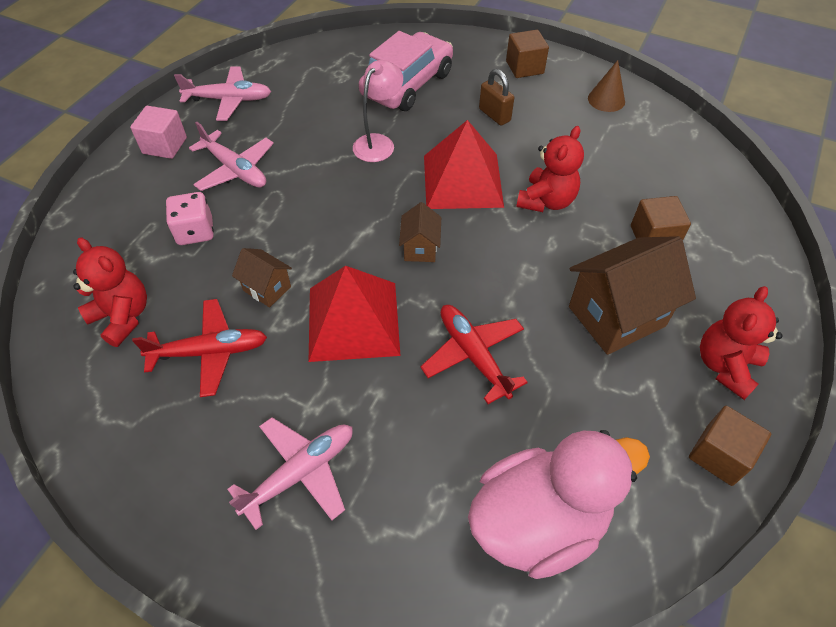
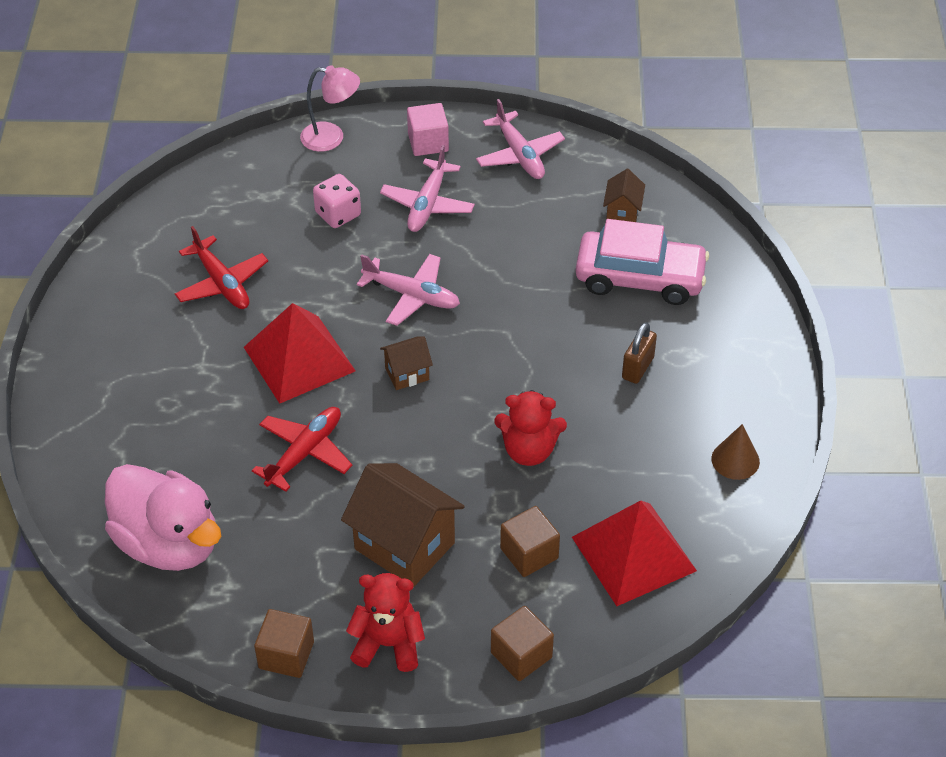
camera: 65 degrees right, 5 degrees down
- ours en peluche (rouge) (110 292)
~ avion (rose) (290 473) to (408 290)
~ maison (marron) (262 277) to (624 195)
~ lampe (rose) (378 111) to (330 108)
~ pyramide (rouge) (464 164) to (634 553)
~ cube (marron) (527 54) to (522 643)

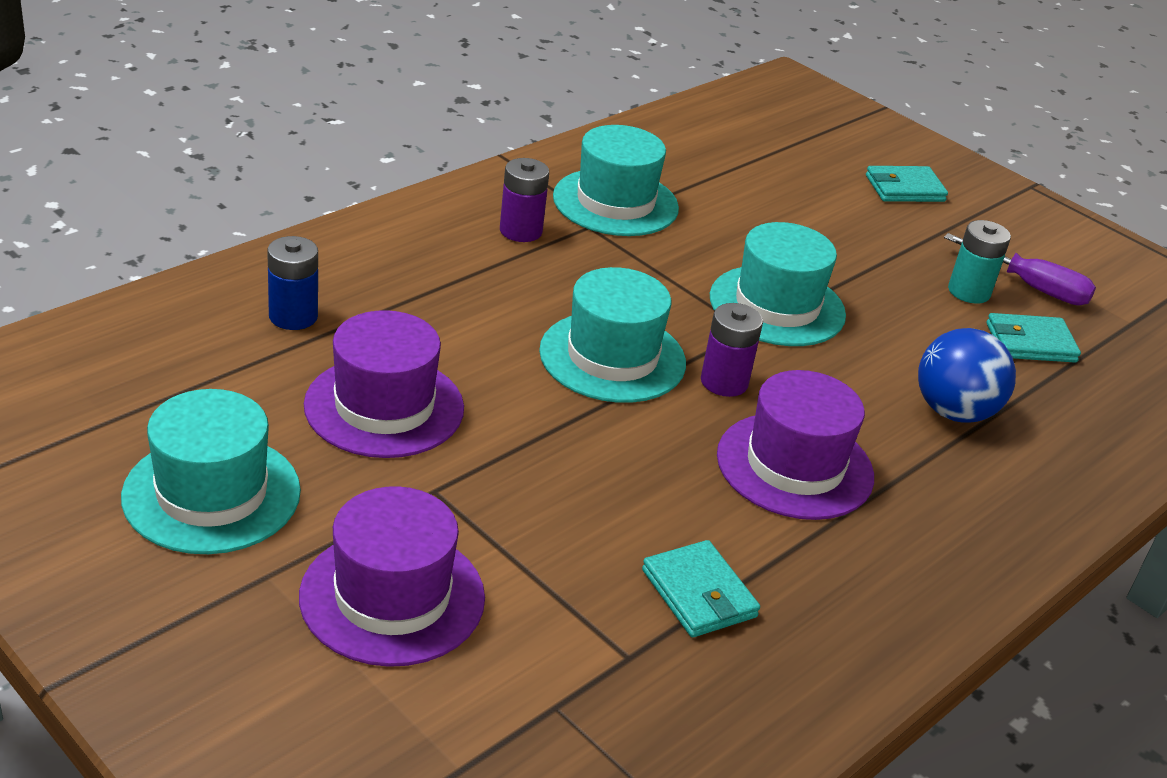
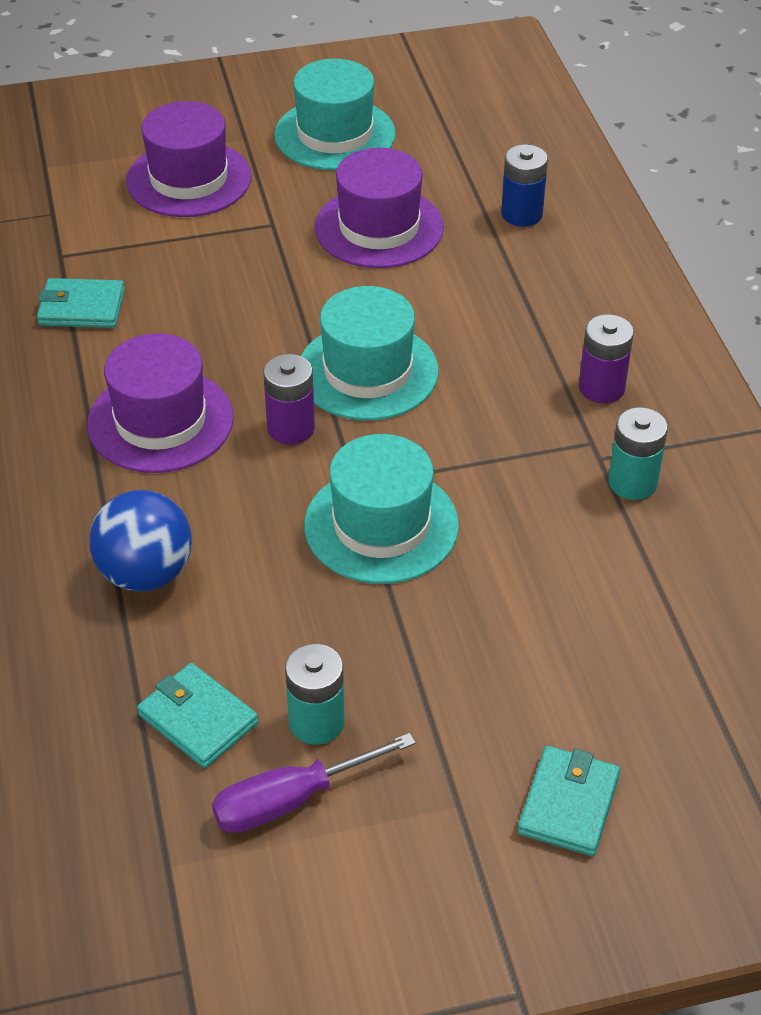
camera: 125 degrees right, 10 degrees up
~ chapeau (turquoise) (616 180) to pile (turquoise) (638 453)
~ portefeuille (turquoise) (1034 338) = (197 715) 75 degrees counterclockwise

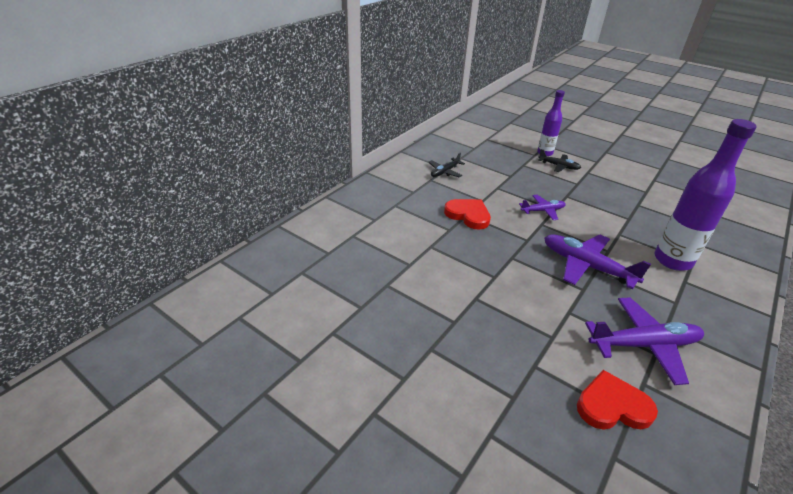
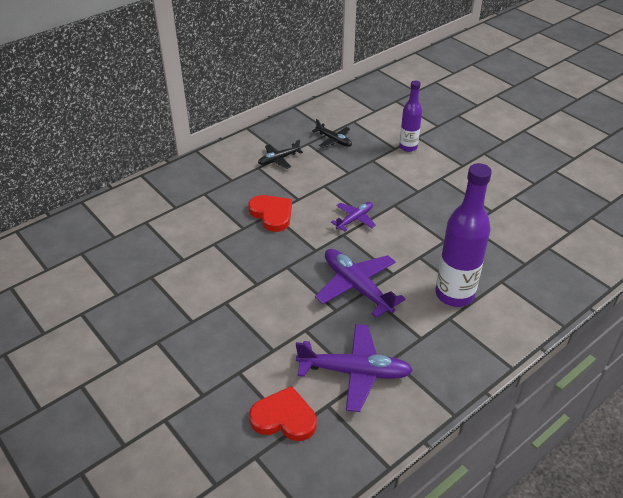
camera: 15 degrees right, 5 degrees up
~ avion (violet) (542 207) = (353 216) 45 degrees counterclockwise
~ avion (noir) (559 160) to (332 133)

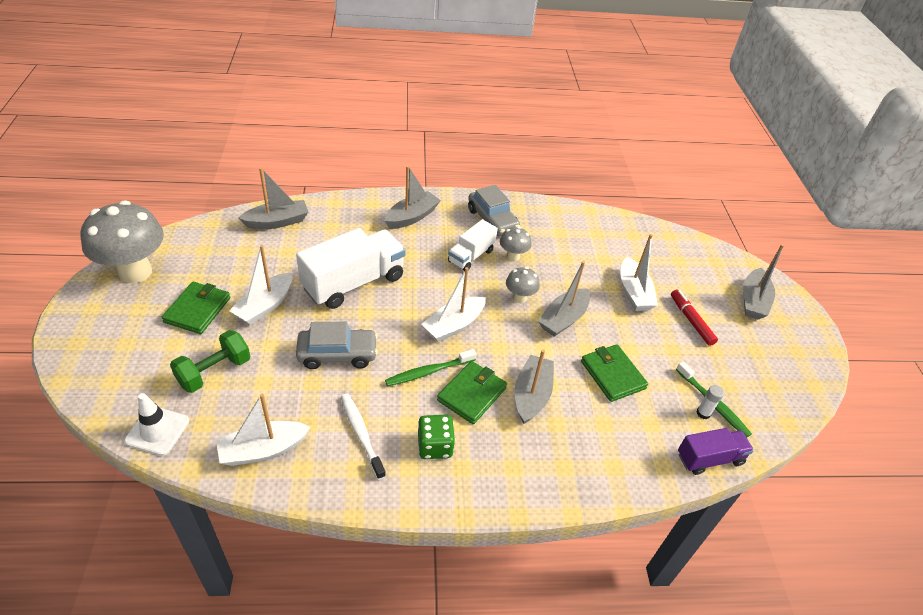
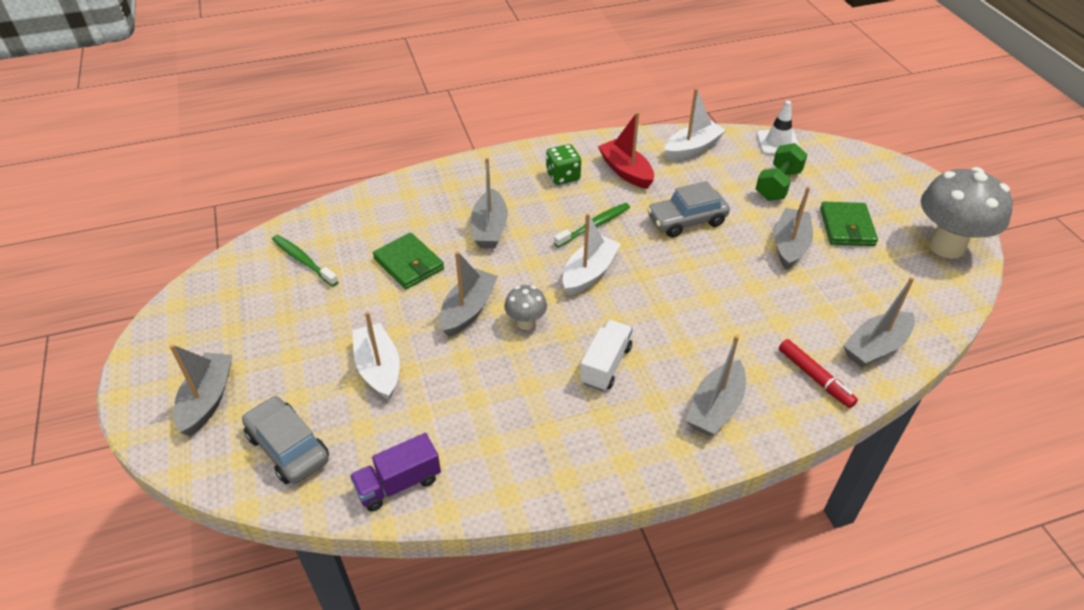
camera: 170 degrees right, 0 degrees up
~ bateau (blanc) (260 285) to bateau (gris) (794 228)
- camion (blanc) (351 268)
~ brosse à dents (blanc) (363 437) to bateau (rouge) (626 150)
- portefeuille (vert) (472 392)
~ voiture (gris) (494 210) to (285 440)
- champignon (gris) (516 244)
~ feutre (rouge) (694 318) to (818 373)
~ camion (violet) (716 451) to (395 472)
- bâton de colle (blanc) (710 402)

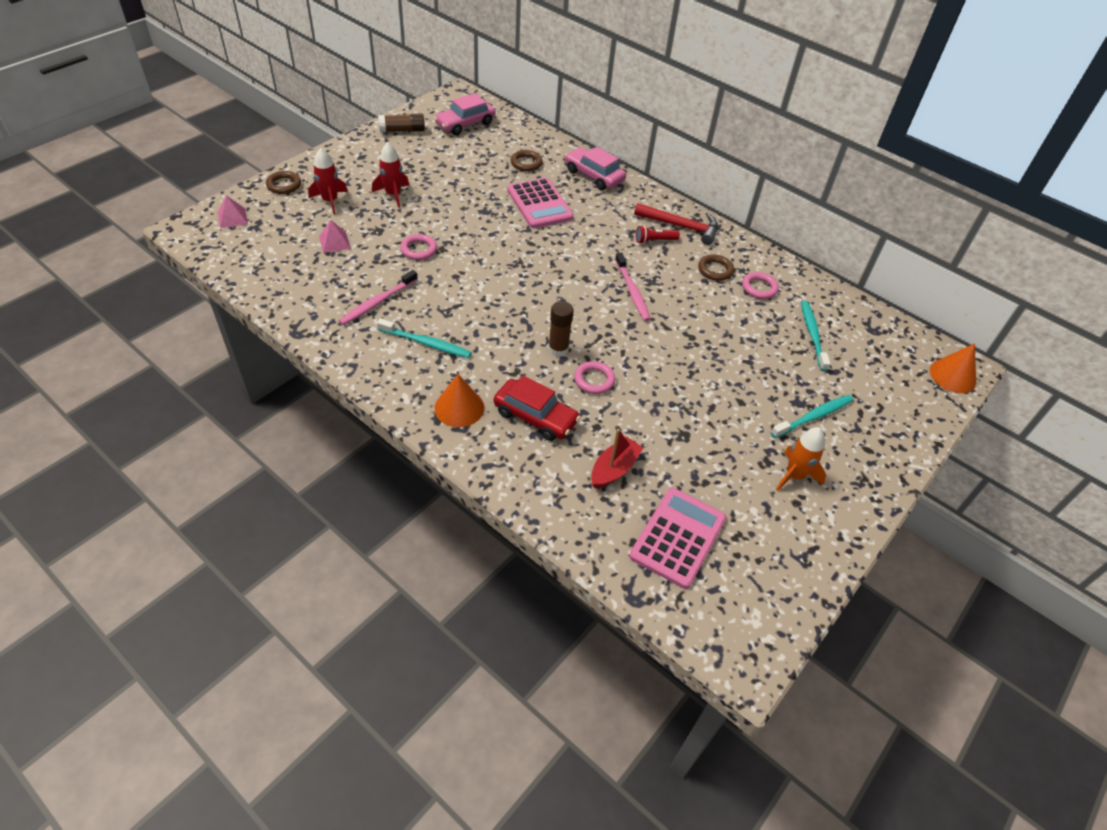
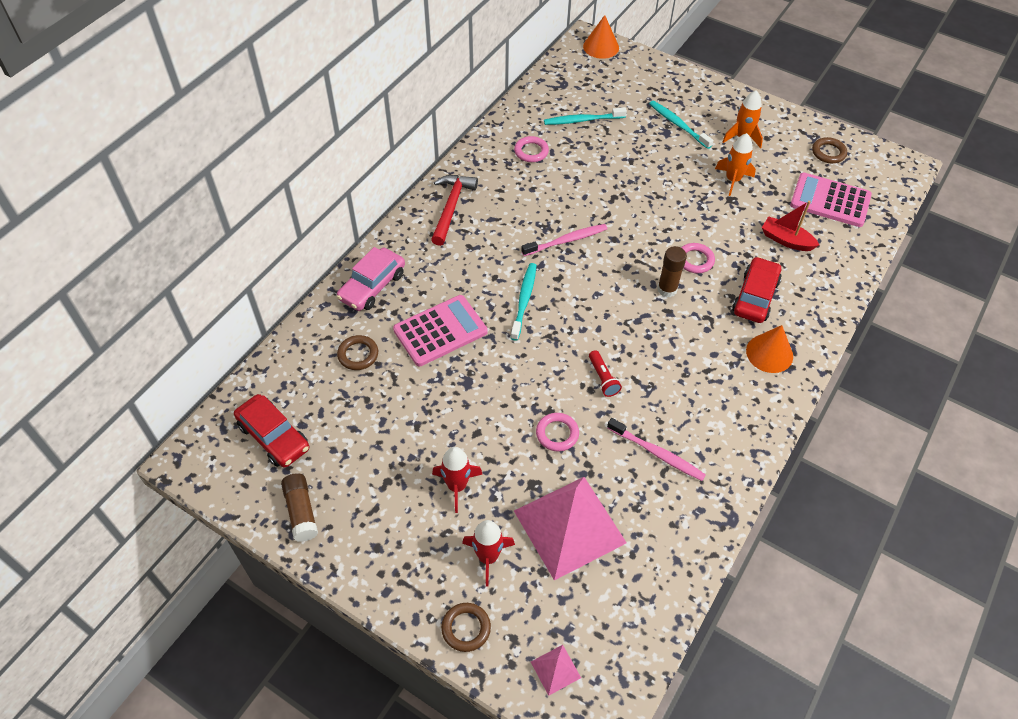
camera: 95 degrees left, 5 degrees up
~ pyramide (rose) (335 236) = (570 529) x2.43
~ brosse à dents (turquoise) (424 338) to (523 302)
~ voiture (rose) (465 114) to voiture (rouge) (271 431)
~ lampe de poche (rouge) (658 234) to (605 373)
~ anneau (marron) (716 267) to (829 150)
+ fusée (orange) (735 164)

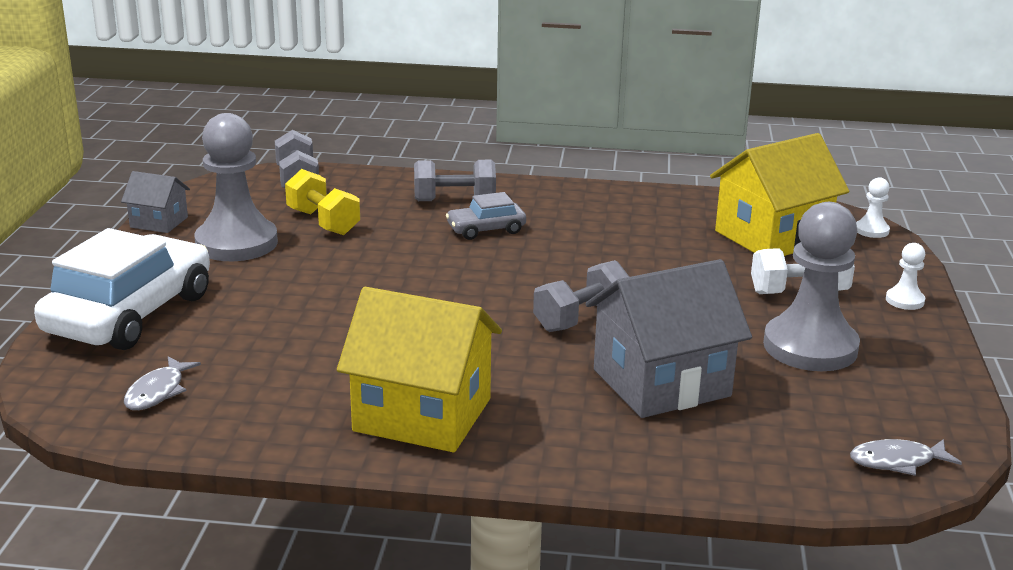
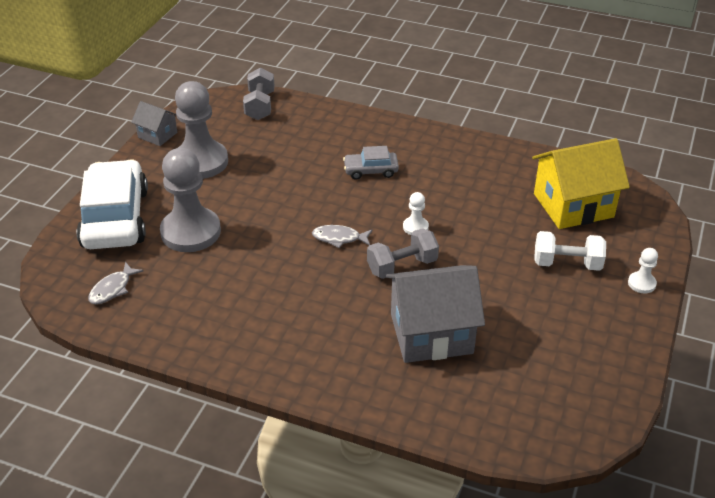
camera: 15 degrees right, 15 degrees up
~ voiture (blanc) (122 289) = (112 204) 45 degrees counterclockwise
- haltère (jaune) (322 202)
- maison (jaune) (419 369)
- haltère (gris) (455 180)
~ pion (gris) (811 286) to (190 200)
~ poisson (gris) (906 457) to (342 236)
~ pion (blanc) (873 207) to (416 213)

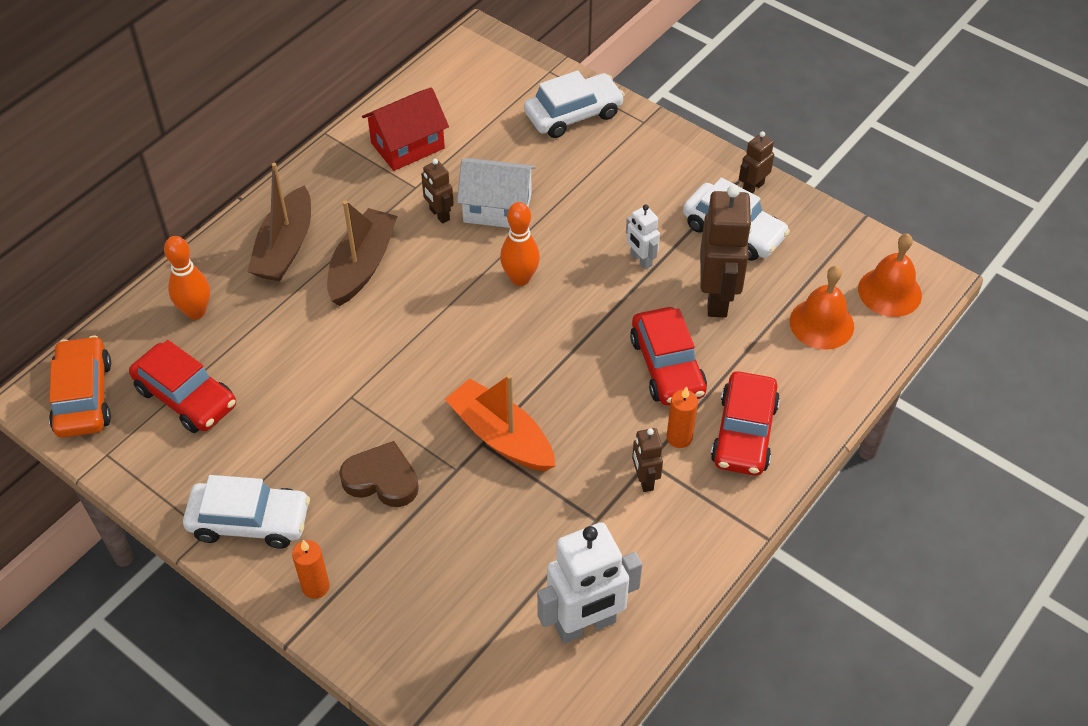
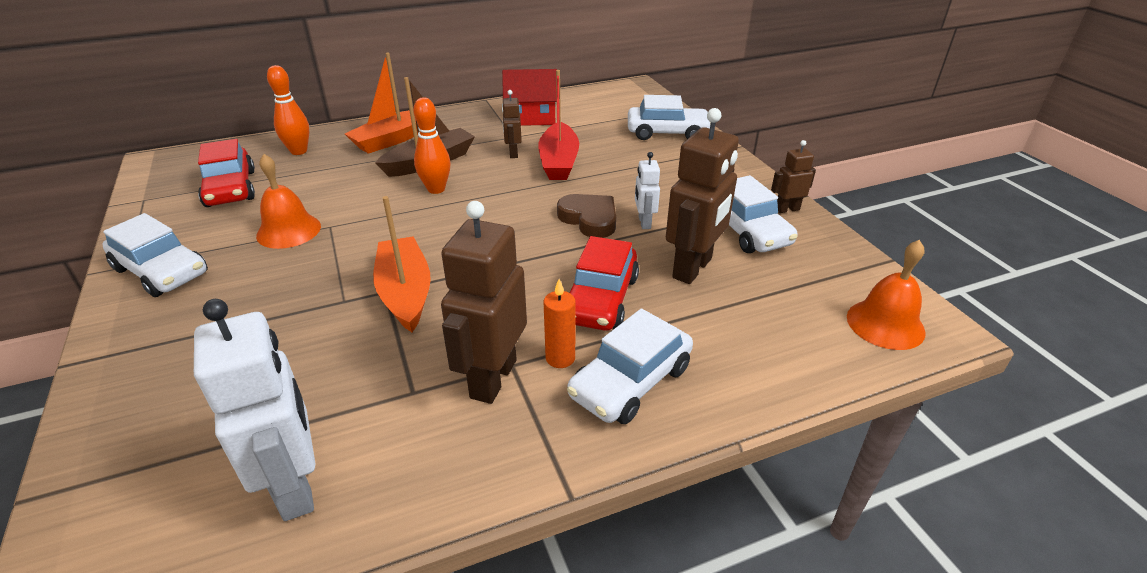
camera: 30 degrees right, 15 degrees down
- voiture (orange) (80 387)
~ bateau (marron) (279 222) to bateau (orange) (381 103)
- bougie (orange) (311 569)
~ cœur (marron) (379 474) to (586 216)
~ maison (blanc) (496 193) to bateau (rouge) (558 125)
~ quille (orange) (520 244) to (432 145)
~ robot (blanc) (589 583) = (254 410) 120 degrees counterclockwise
~ robot (marron) (647 460) = (484 302) x1.97
~ voiture (rouge) (745 423) to voiture (blanc) (630 366)
~ cloche (orange) (822 308) to (288 201)

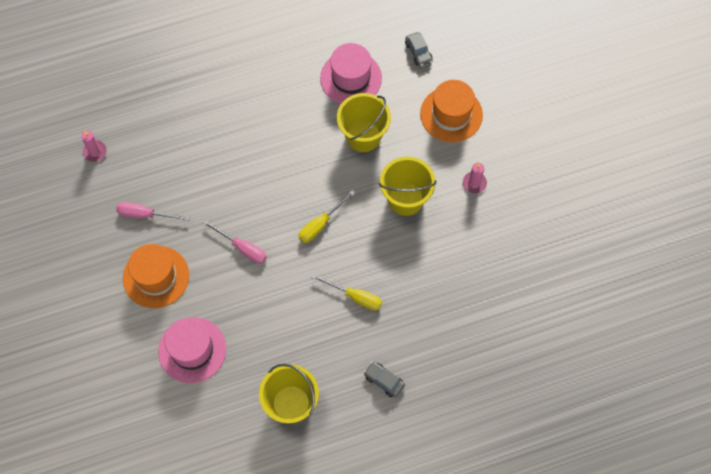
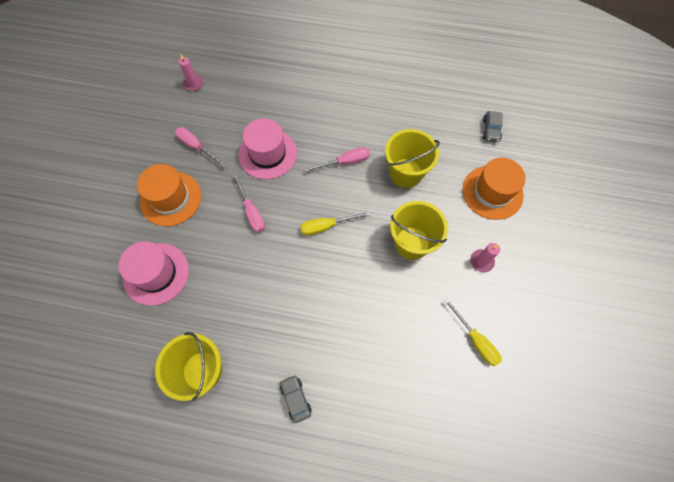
camera: 30 degrees right, 0 degrees up
~ tournevis (jaune) (346 292) to (473 332)
~ chapeau (rose) (351 73) to (267 148)
+ tournevis (rose) (337 159)

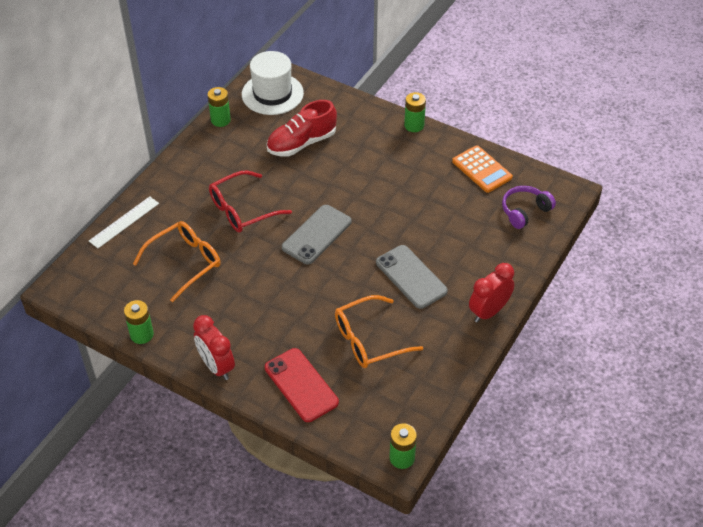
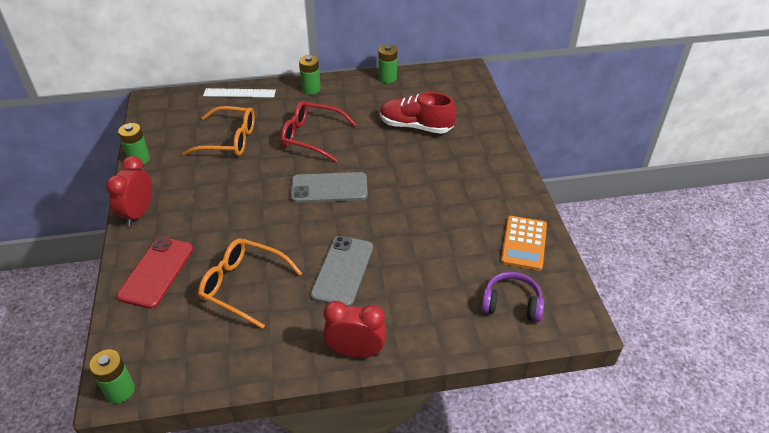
camera: 50 degrees right, 5 degrees down
- chapeau (blanc) (273 83)
~ pile (vert) (415 112) to (310 75)

